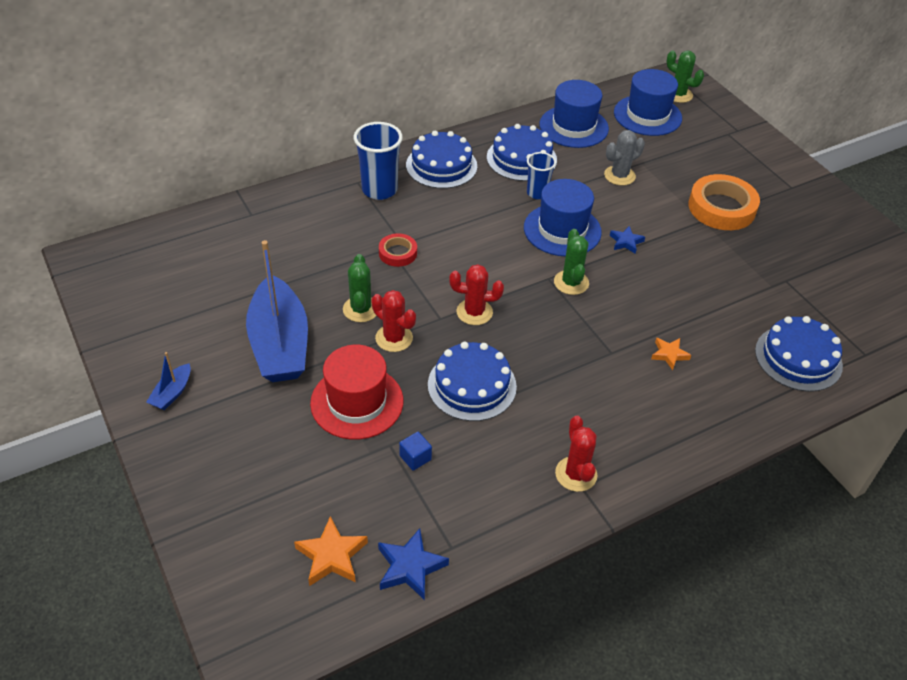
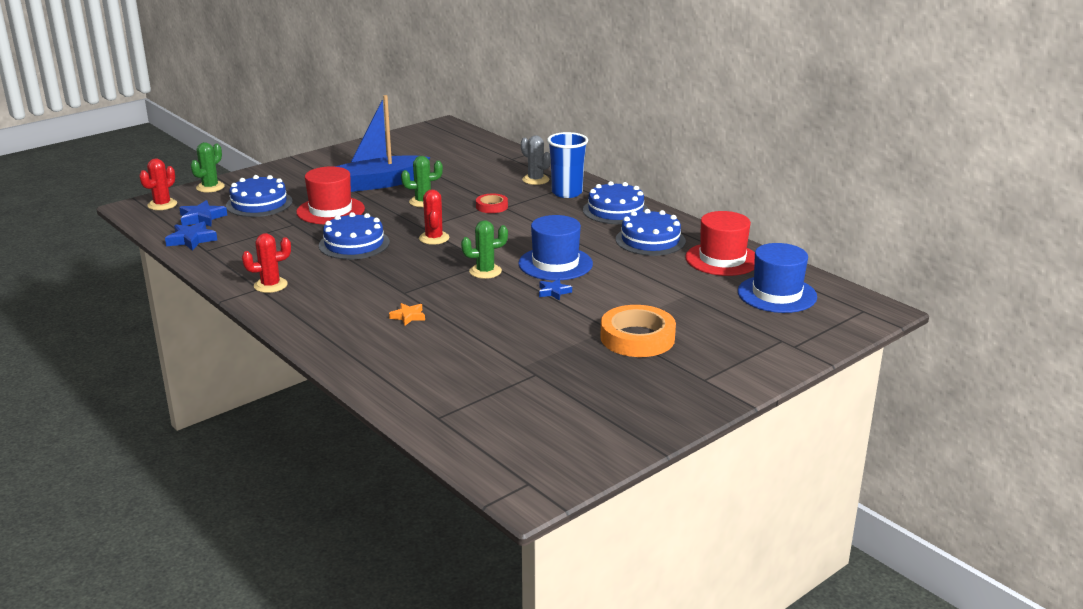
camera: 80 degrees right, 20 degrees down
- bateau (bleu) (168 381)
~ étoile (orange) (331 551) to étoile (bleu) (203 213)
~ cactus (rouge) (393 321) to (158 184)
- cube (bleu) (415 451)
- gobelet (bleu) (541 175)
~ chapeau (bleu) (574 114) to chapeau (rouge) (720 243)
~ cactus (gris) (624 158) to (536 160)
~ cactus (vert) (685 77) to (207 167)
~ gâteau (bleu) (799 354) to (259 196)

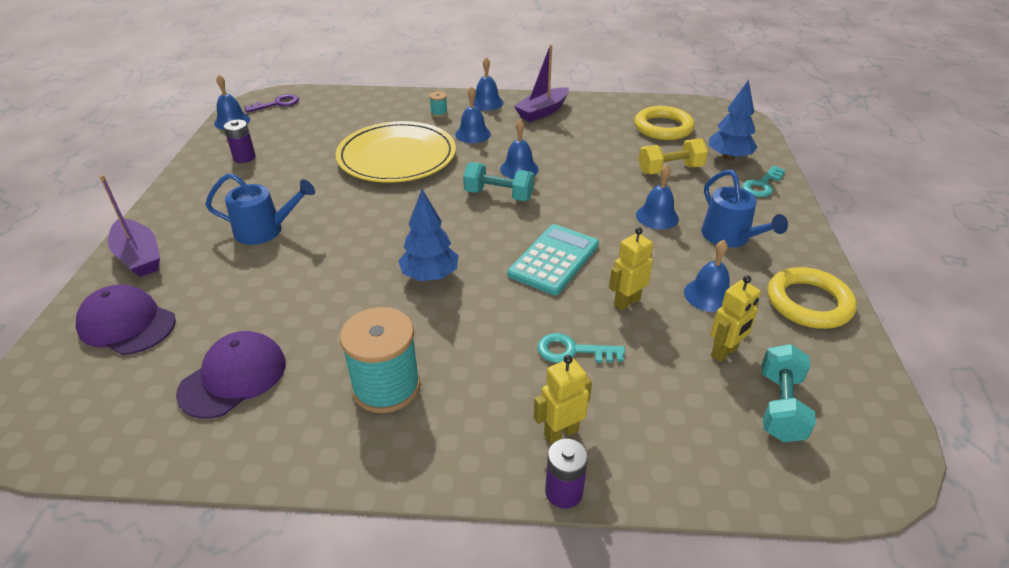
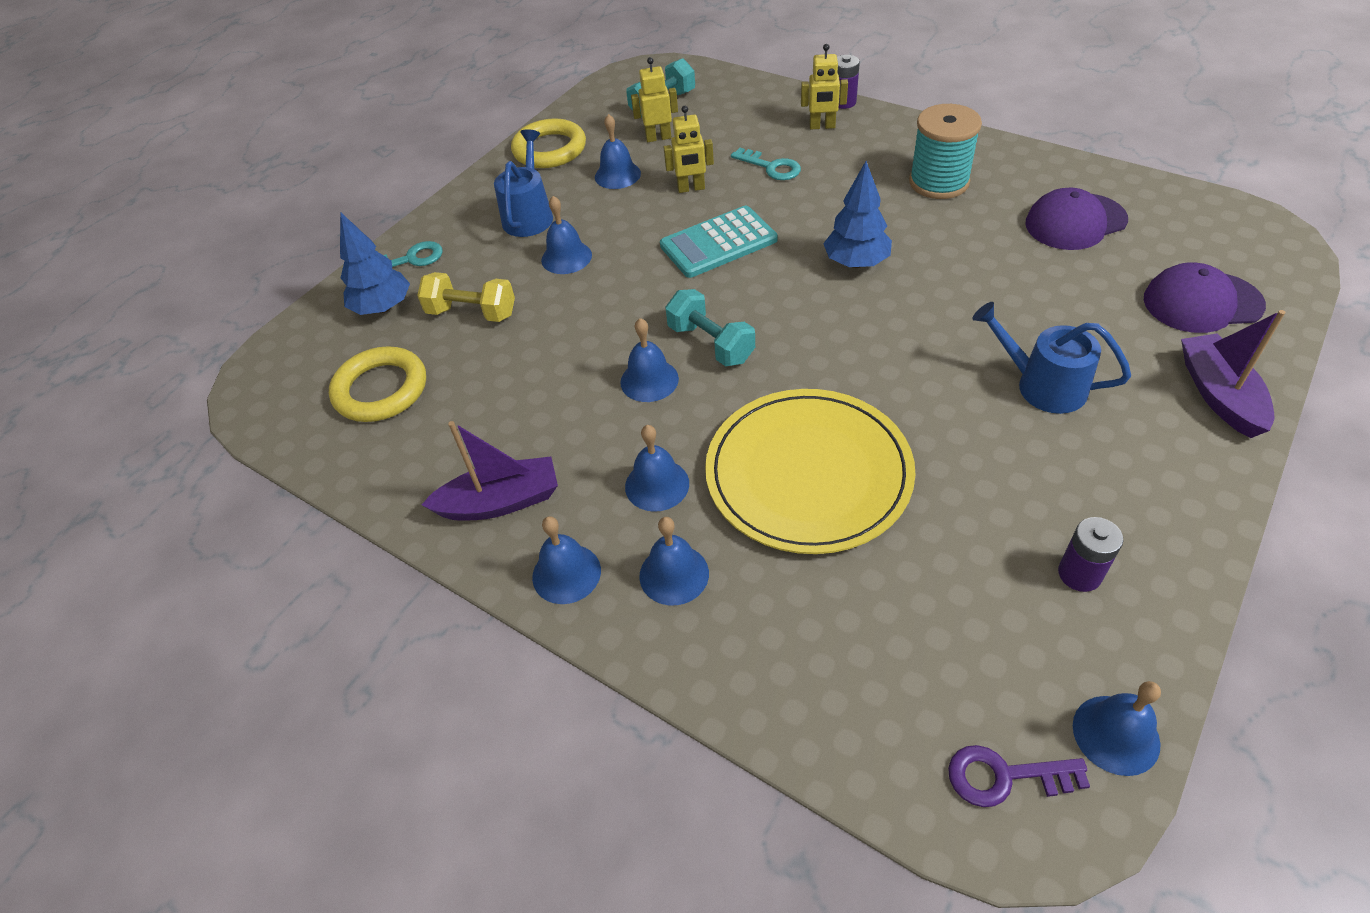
camera: 145 degrees left, 10 degrees up
~ casquette (violet) (126 320) = (1205 297) 120 degrees clockwise
~ bobine (turquoise) (438 104) to cloche (bleu) (674 561)

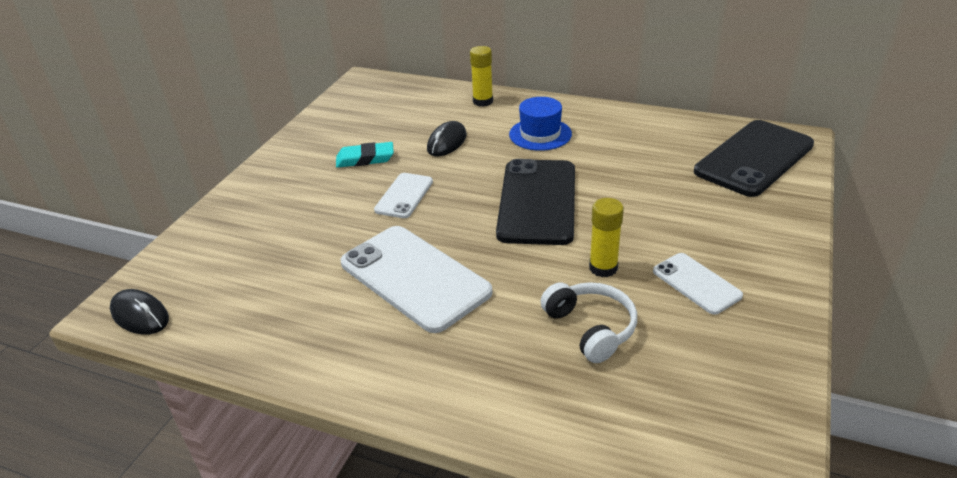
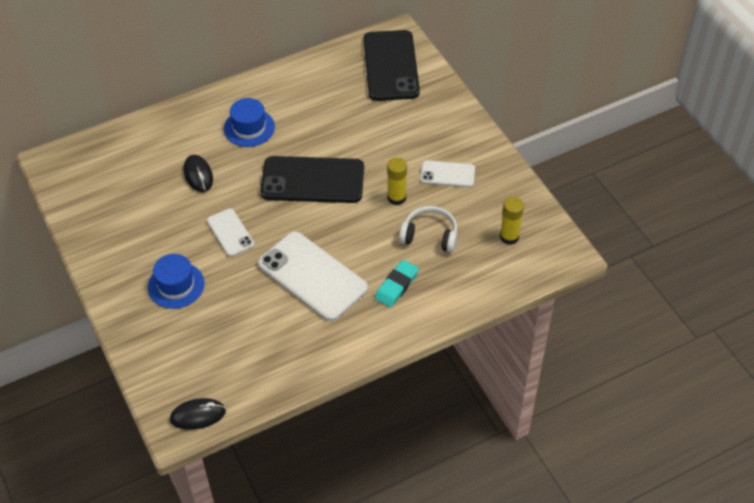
camera: 50 degrees left, 15 degrees up
~ gomme (turquoise) (365 155) to (397 283)
~ téléphone (blanc) (416 279) = (313 276) 45 degrees clockwise
~ bâton de colle (jaune) (481 76) to (512 221)
~ téléphone (noir) (535 202) = (312 179) 45 degrees counterclockwise
+ chapeau (bleu) (176 281)

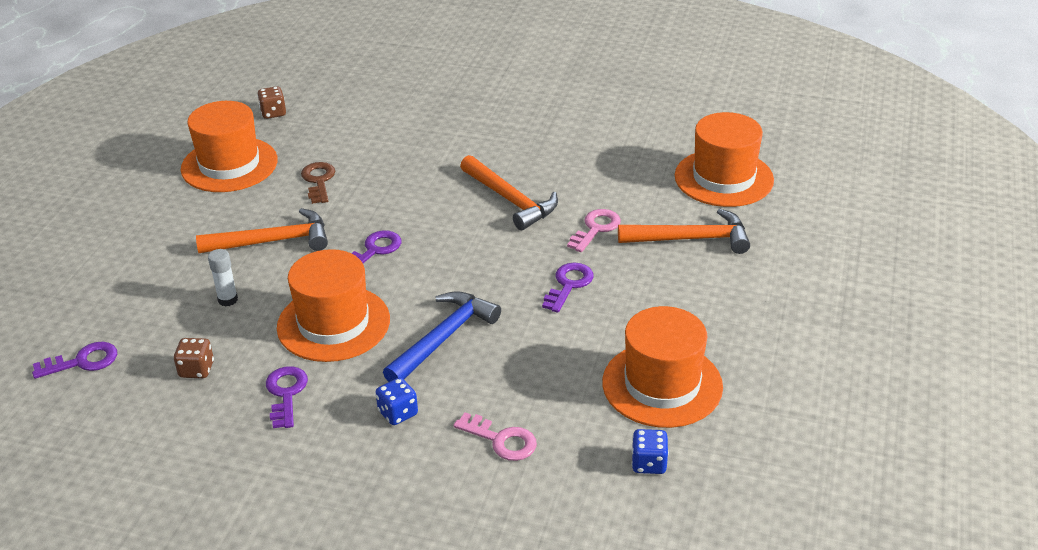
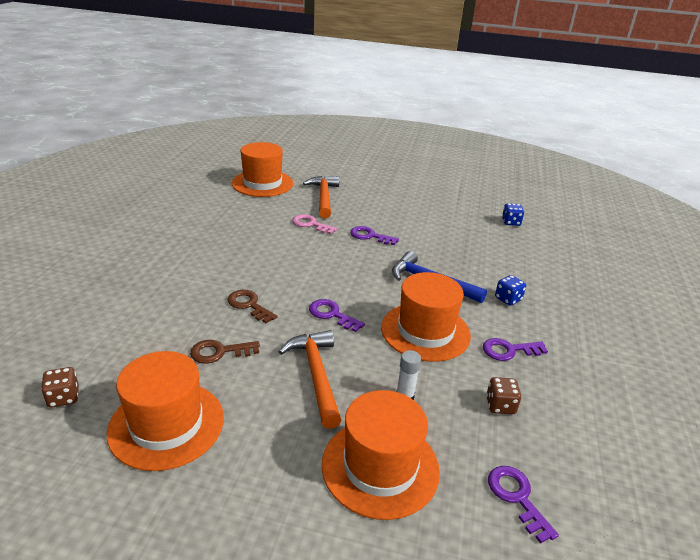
camera: 95 degrees left, 5 degrees down
- clé (rose) (495 436)
- marteau (orange) (509 192)
~ chapeau (orange) (662 367) to (381 455)
+ clé (marron) (252 306)

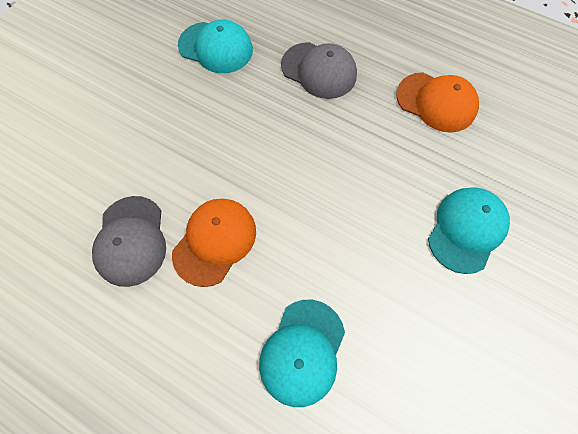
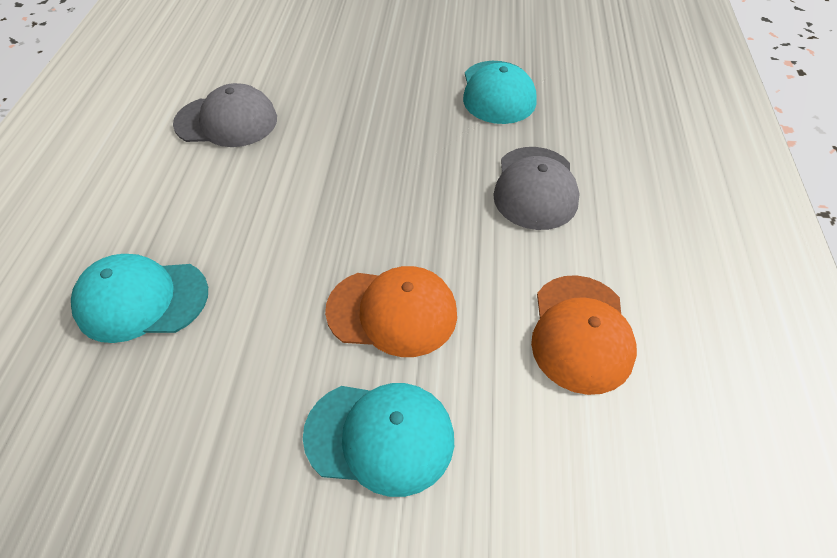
camera: 65 degrees right, 15 degrees down
~ casquette (gris) (129 241) = (225 115) 150 degrees counterclockwise
~ casquette (orange) (214 243) to (391 311)

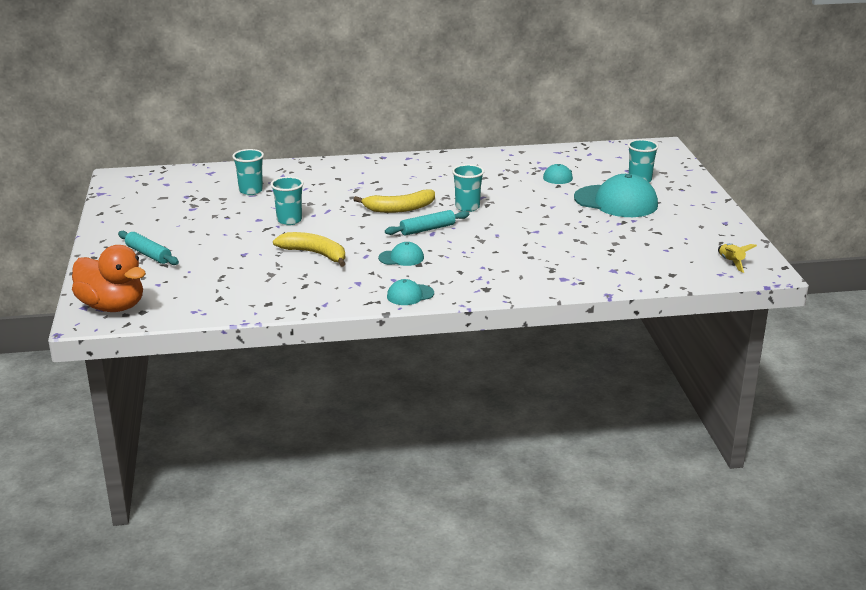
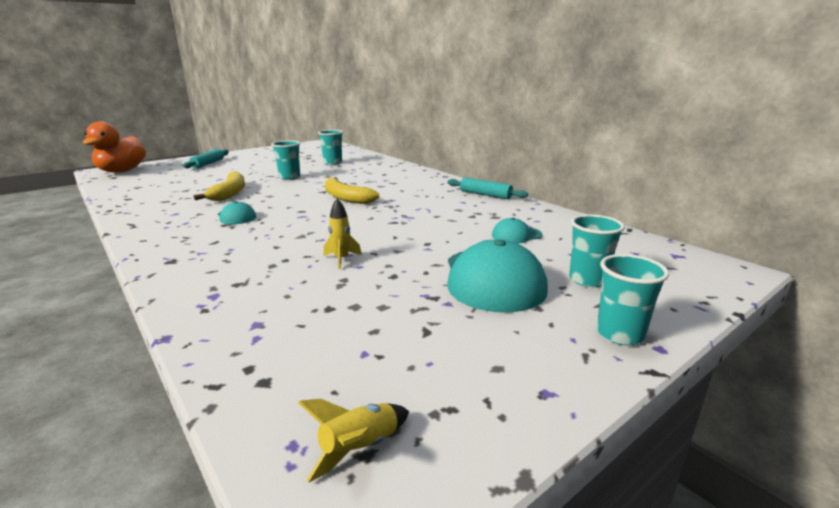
camera: 60 degrees right, 5 degrees down
~ rouleau à pâtisserie (turquoise) (427 222) to (487 188)
- casquette (turquoise) (410 292)
~ gobelet (turquoise) (468 188) to (633 300)
+ fusée (jaune) (343 233)

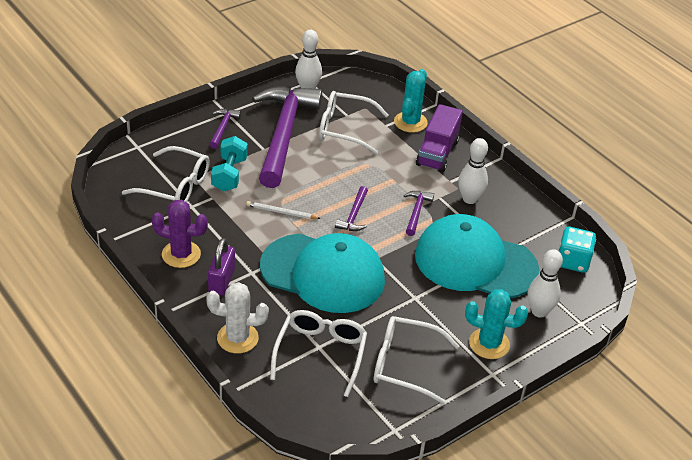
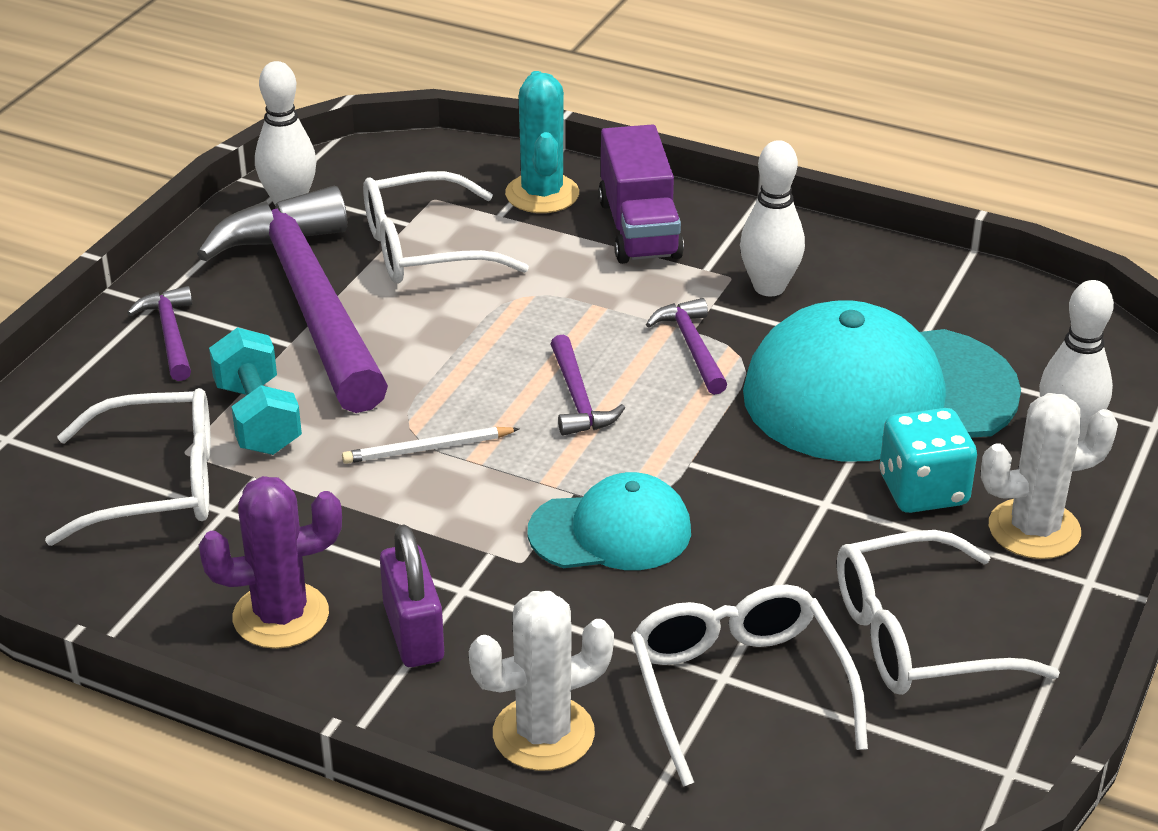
camera: 25 degrees left, 5 degrees down
~ casquette (turquoise) (322 273) = (609 521) x0.55
~ cactus (turquoise) (496 324) to cactus (blanc) (1049 476)
~ dé (turquoise) (577 250) to (928 460)

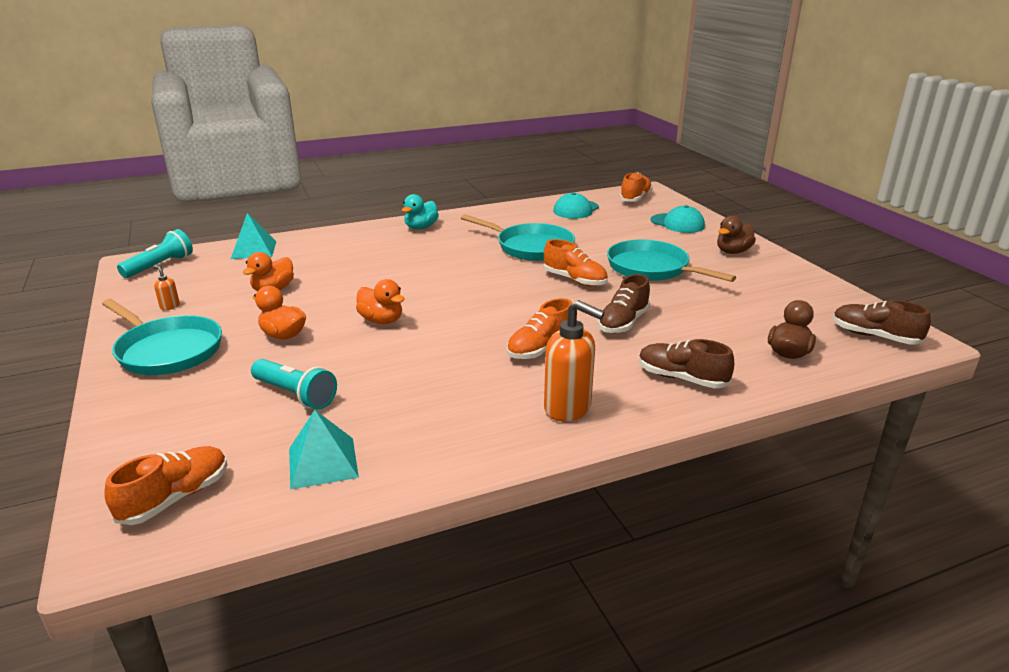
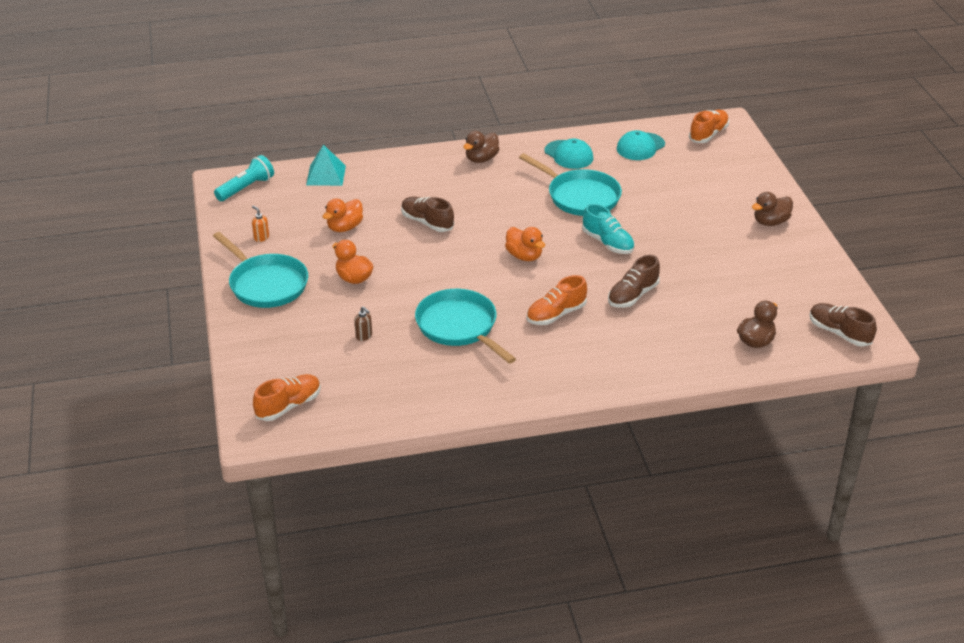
camera: 10 degrees right, 10 degrees up
~ lampe de poche (turquoise) (294 384) to distributeur de savon (marron) (363 323)
- pyramide (turquoise) (324 450)
~ canard (orange) (380 301) to (525 244)
~ canard (turquoise) (420 212) to canard (marron) (481 147)
~ chaussure (orange) (576 262) to chaussure (turquoise) (608 229)
- distributeur de savon (orange) (574 361)
~ poêle (turquoise) (671 260) to (465 326)
~ chaussure (marron) (686 363) to (427 214)
~ casquette (turquoise) (678 219) to (568 154)

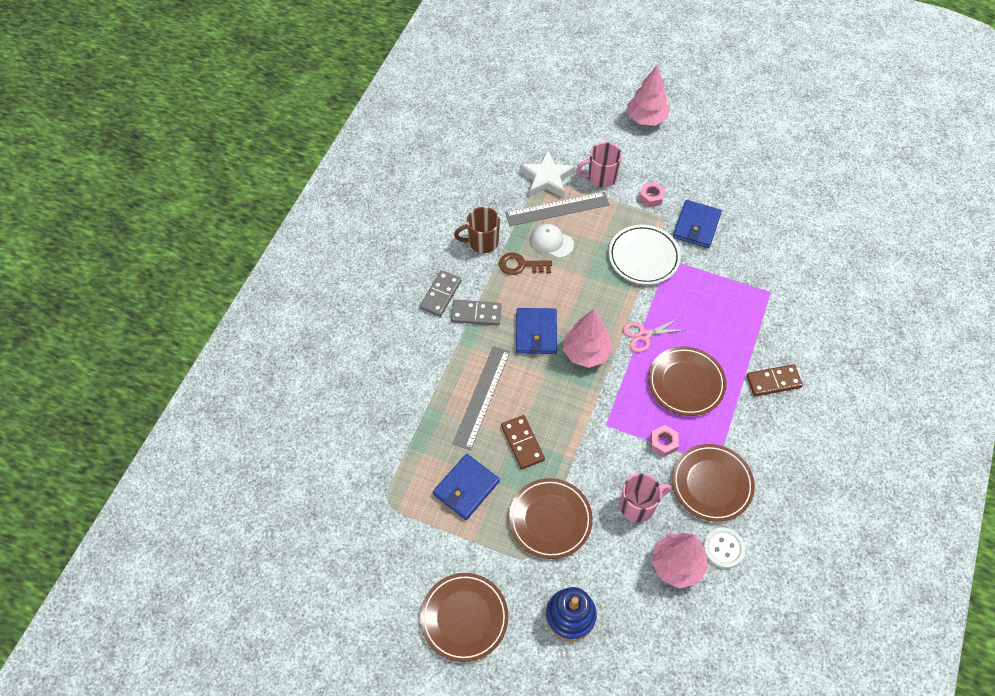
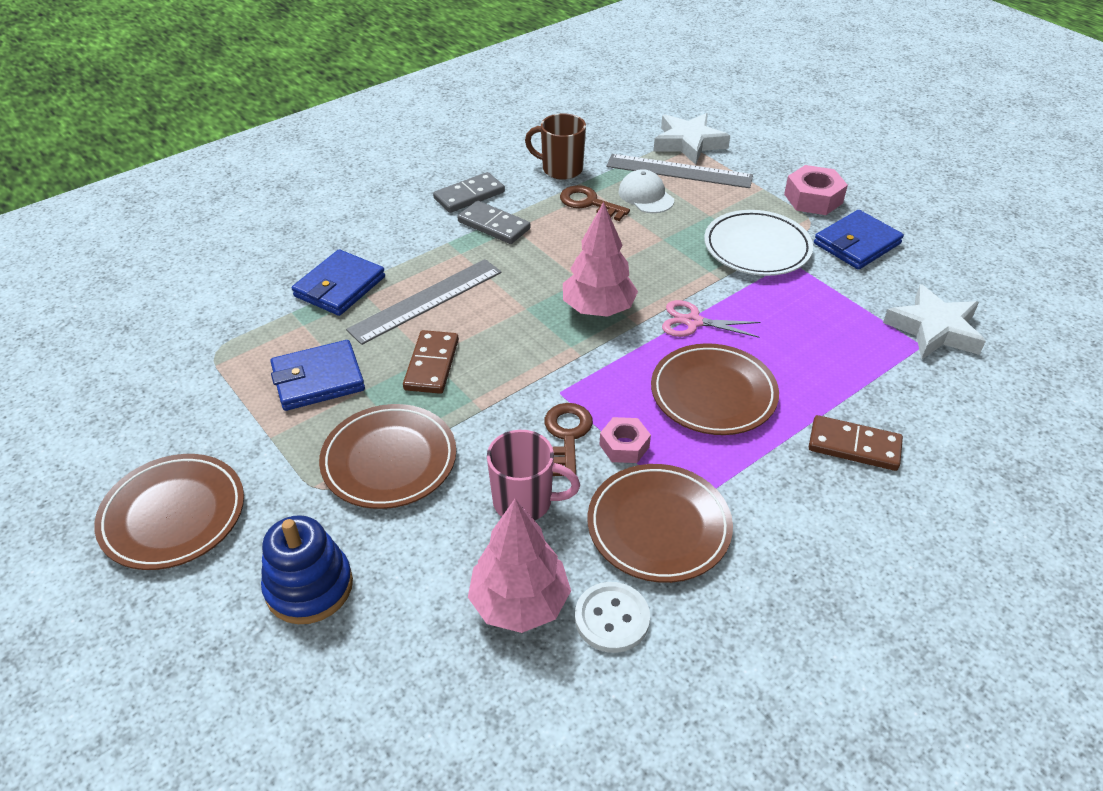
camera: 30 degrees right, 15 degrees down
~ portefeuille (bleu) (536 331) to (338 282)
- tasse (rose) (599 165)
- arbre (rose) (648 95)
~ écrou (rose) (652 194) = (816 190) x1.54
+ clé (marron) (568 439)
+ étoile (blanc) (934 321)

